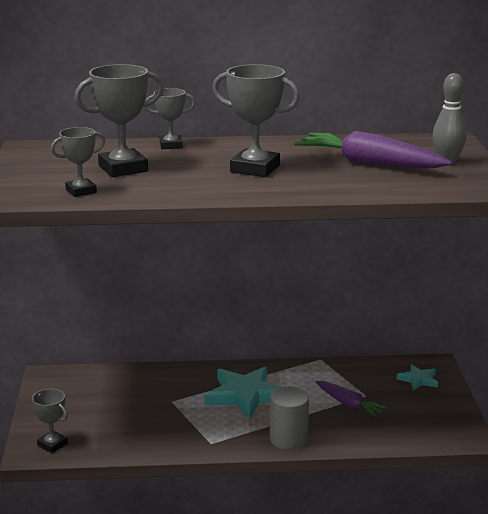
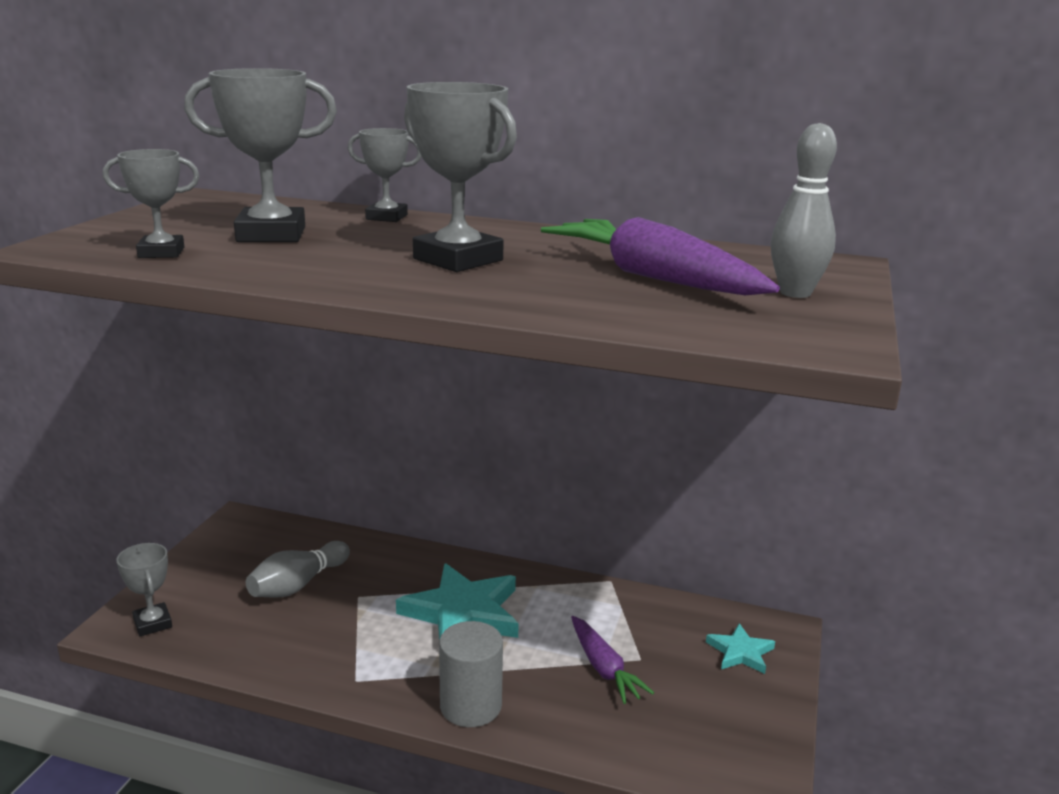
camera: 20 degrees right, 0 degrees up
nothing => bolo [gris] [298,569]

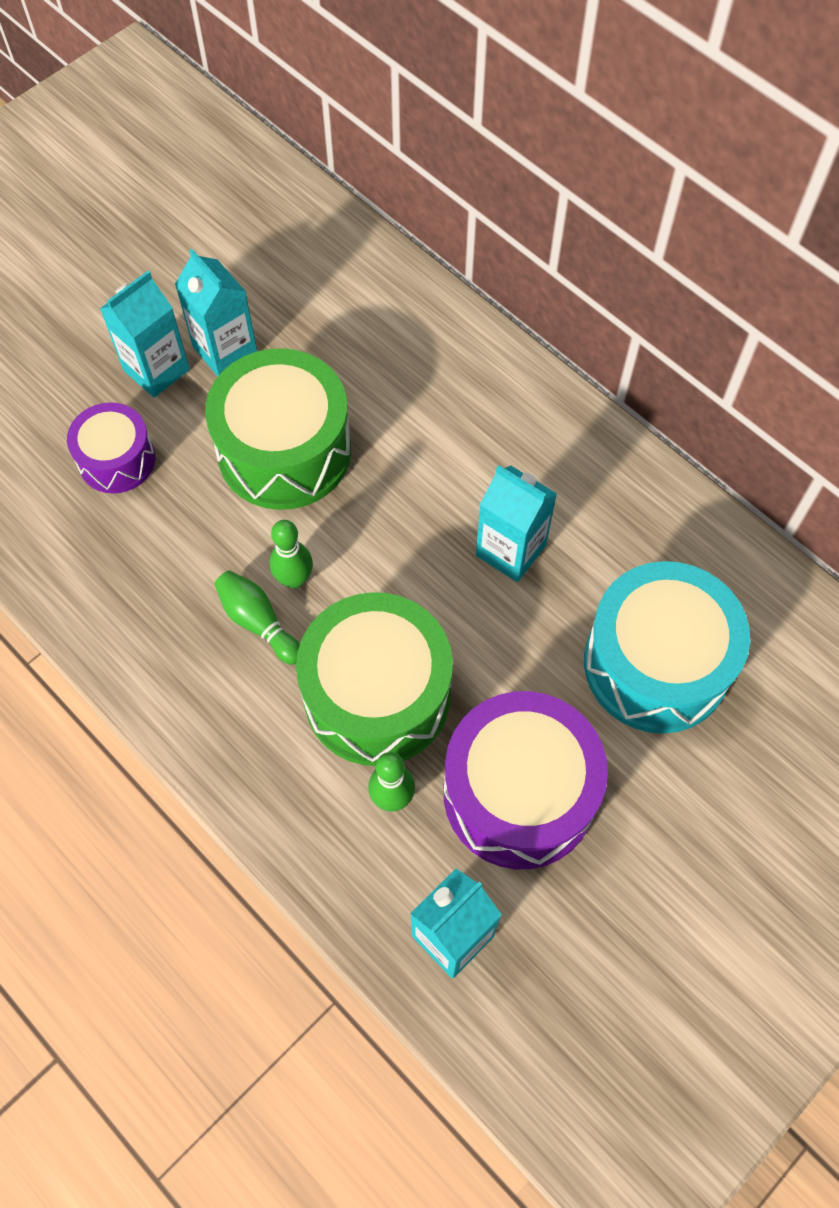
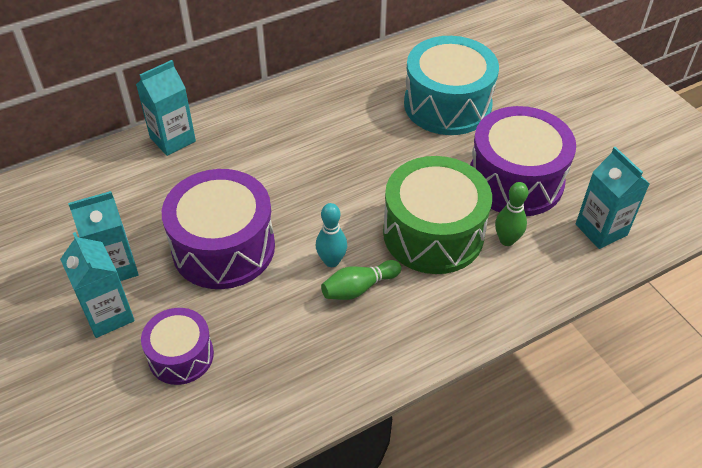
camera: 75 degrees left, 15 degrees down
cartón de leche [turquesa] [516,523] => cartón de leche [turquesa] [166,108], relocated
tambor [verde] [278,429] => tambor [morado] [218,229]
bolo [verde] [291,554] => bolo [turquesa] [331,235]

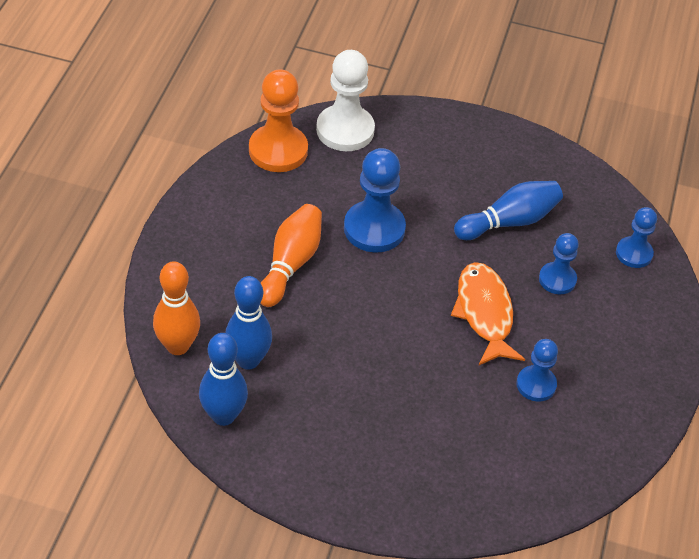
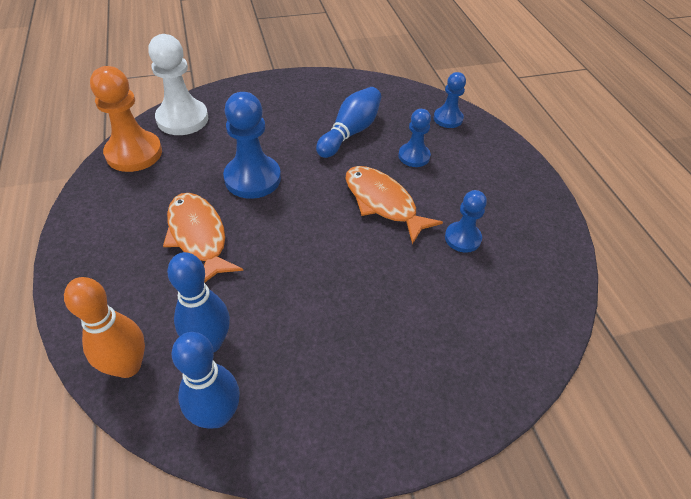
camera: 30 degrees left, 0 degrees up
bolo [naranja] [291,255] => pez [naranja] [203,238]

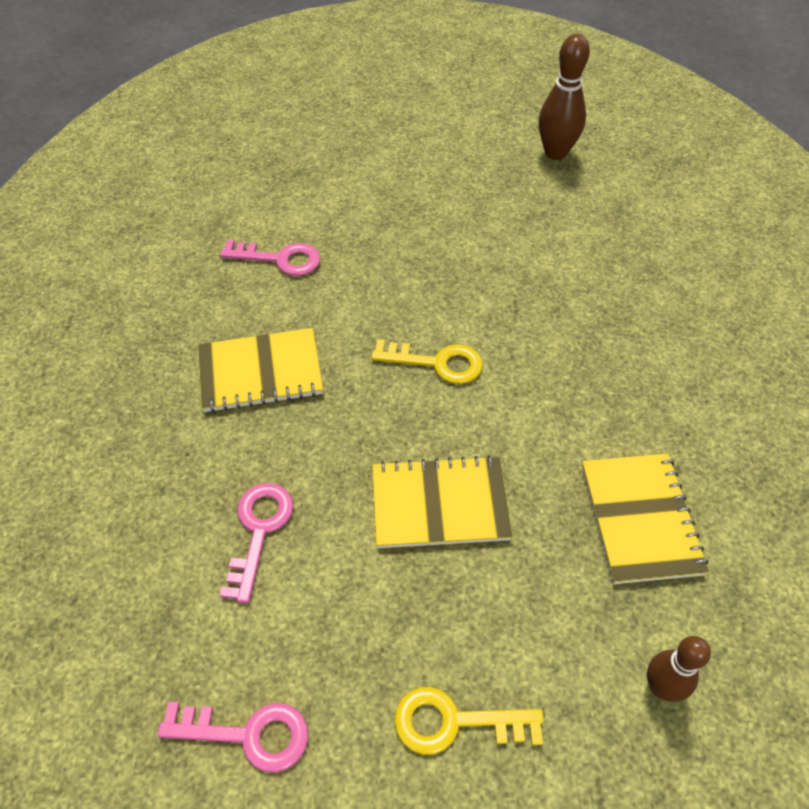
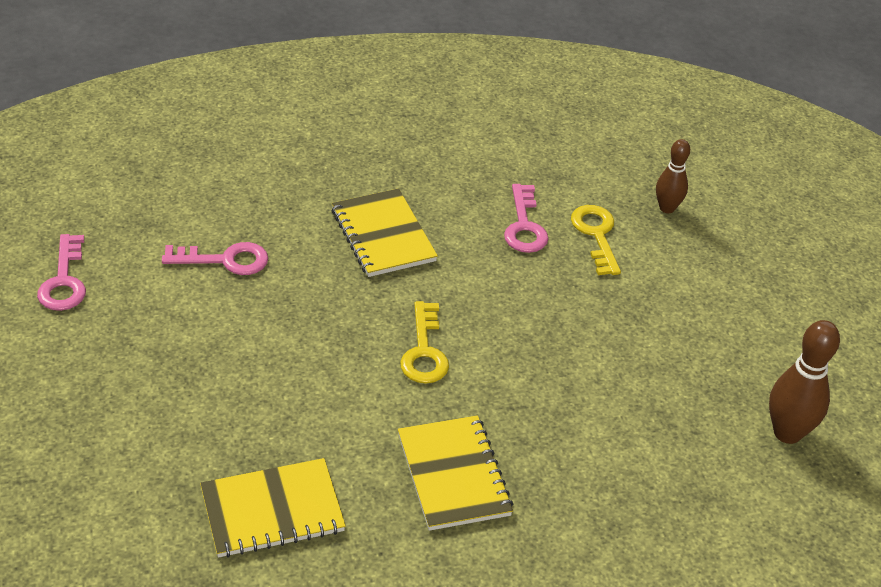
camera: 75 degrees right, 10 degrees down
cuaderno [amarillo] [442,501] => cuaderno [amarillo] [455,473], relocated
llave [amarillo] [469,721] => llave [amarillo] [596,240], relocated
bolo [marrón] [679,669] => bolo [marrón] [673,176], relocated

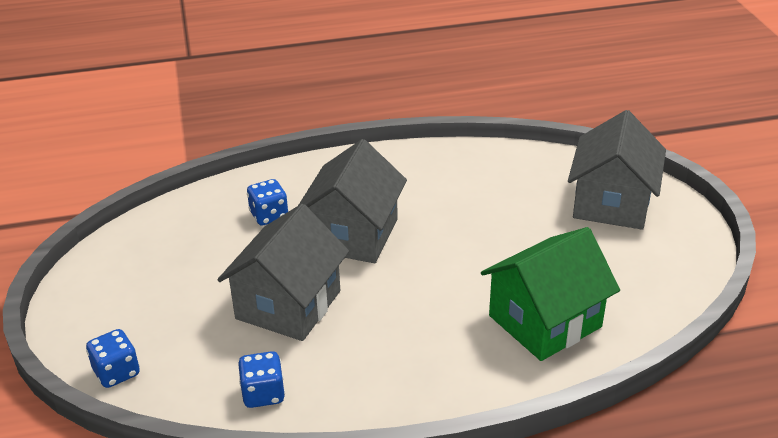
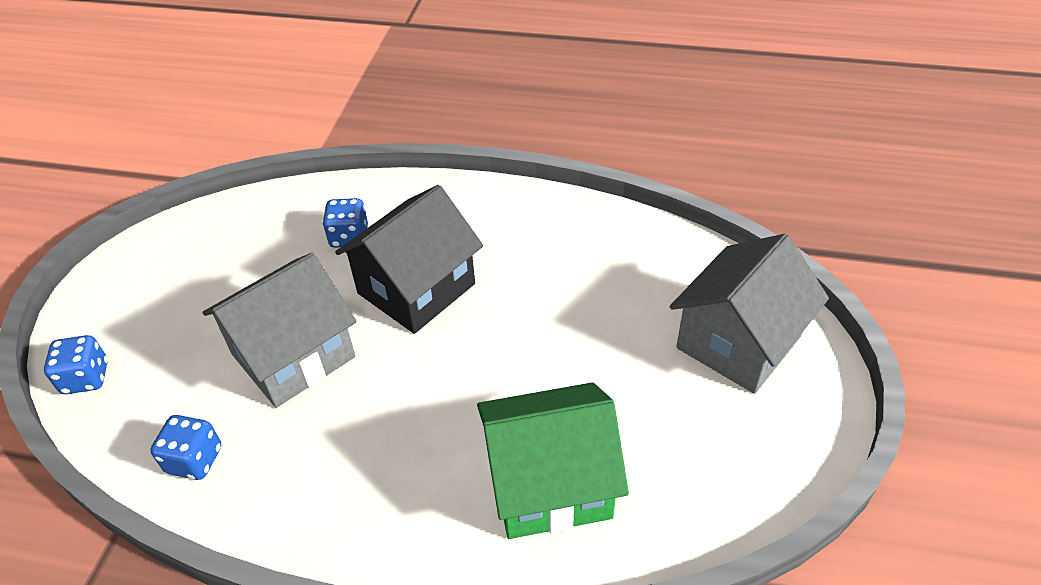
camera: 25 degrees right, 10 degrees up
casa [gris] [353,201] => casa [negro] [409,259]

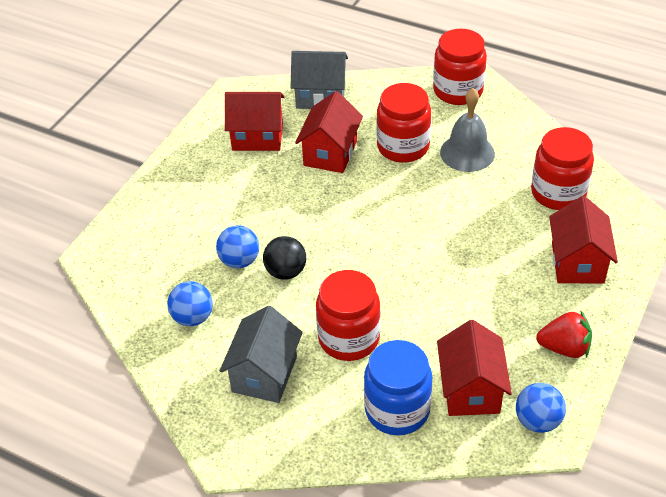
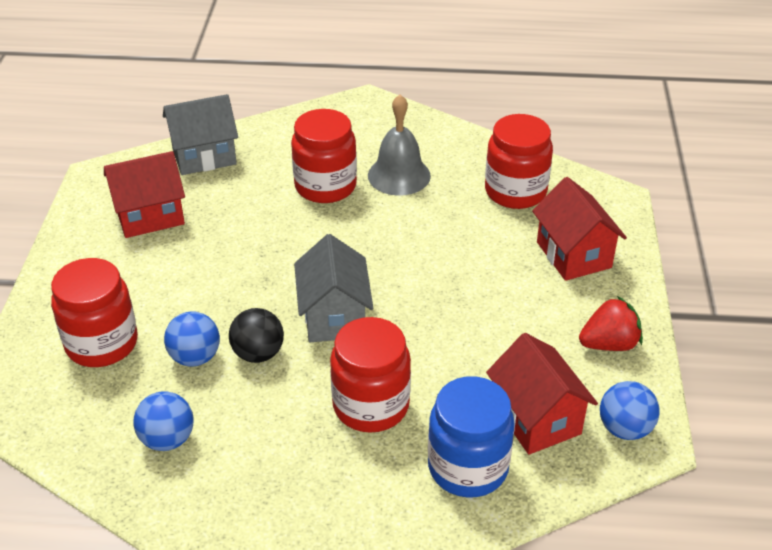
camera: 25 degrees left, 5 degrees down
casa [rojo] [329,132] => nothing
casa [gris] [261,354] => casa [gris] [333,288], relocated
tarro [rojo] [460,67] => tarro [rojo] [94,312], relocated

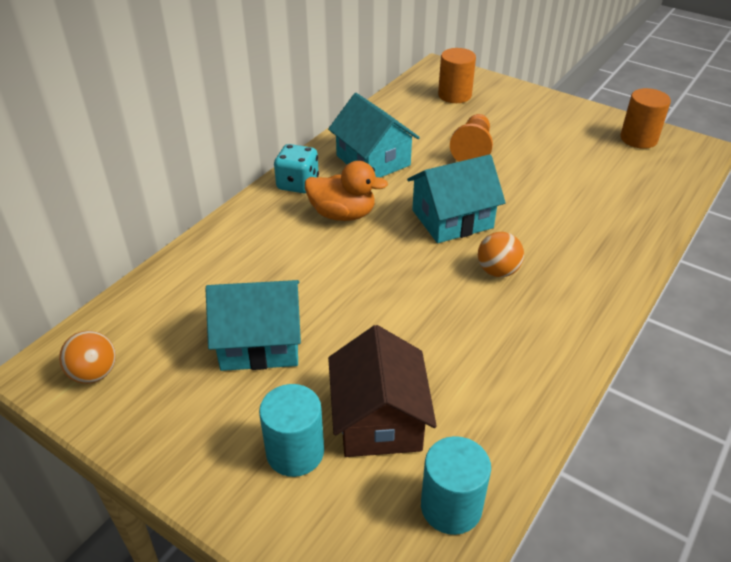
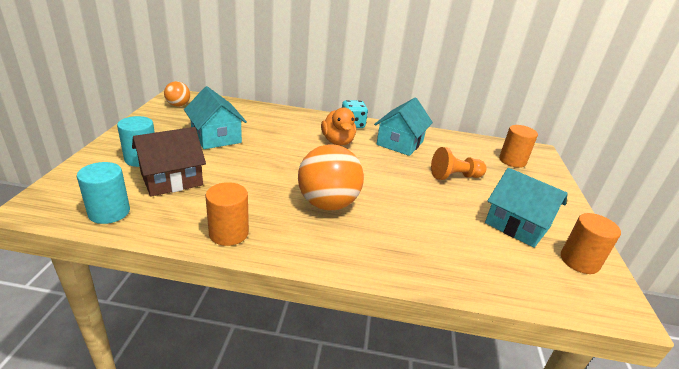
camera: 60 degrees right, 10 degrees down
nothing => cilindro [naranja] [227,214]
casa [turquesa] [456,198] => casa [turquesa] [526,208], relocated
pelota [naranja] [501,254] => pelota [naranja] [331,177], x1.89

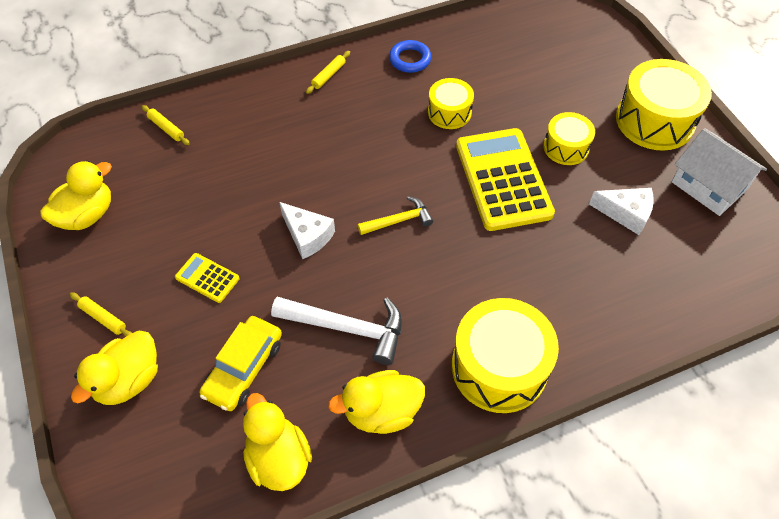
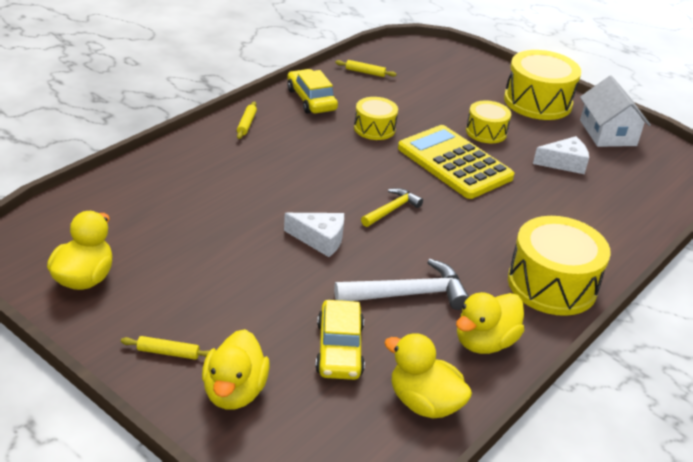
camera: 30 degrees left, 20 degrees down
calculadora [amarillo] [207,278] => nothing
rodillo [amarillo] [166,125] => rodillo [amarillo] [366,68], relocated
anillo [azul] [410,56] => coche [amarillo] [312,91]
casa [blanco] [719,172] => casa [blanco] [615,111], 60 degrees clockwise

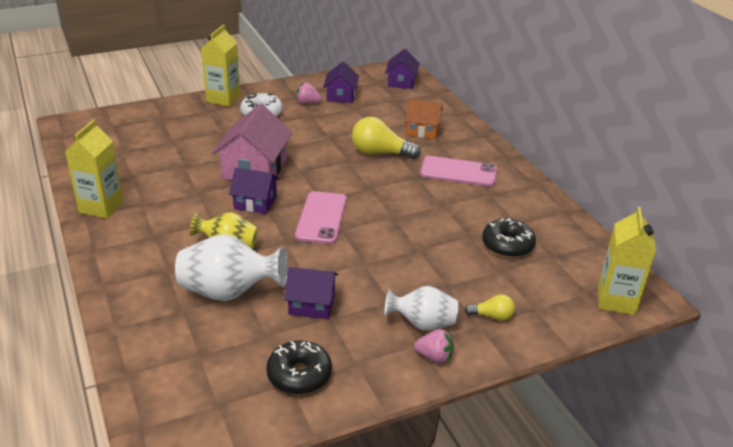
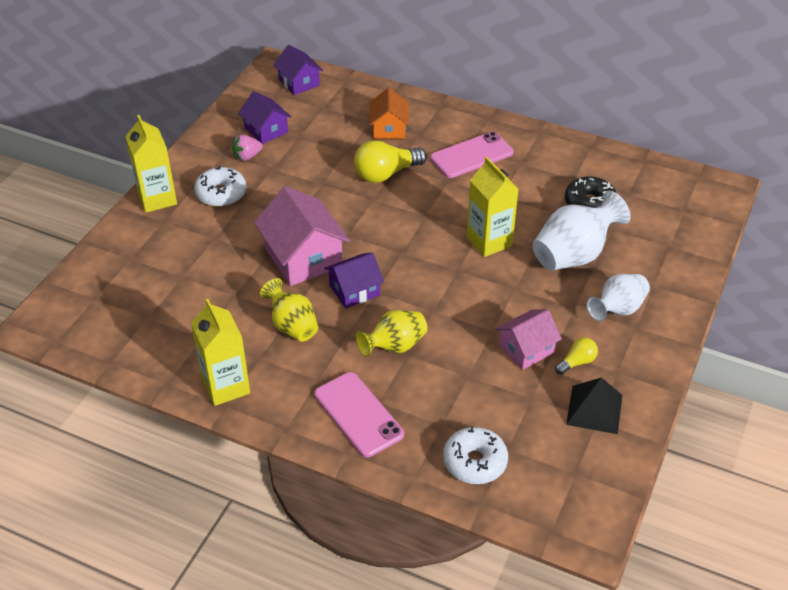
camera: 40 degrees left, 10 degrees up
fresa [rosa] [434,346] => nothing
nothing => florero [amarillo] [289,310]
nothing => rosquilla [blanco] [475,455]
florero [blanco] [231,267] => florero [blanco] [582,230], relocated
móvil [rosa] [321,217] => móvil [rosa] [359,414], relocated
bombilla [amarillo] [489,307] => bombilla [amarillo] [576,355], relocated
cartón de leche [amarillo] [627,260] => cartón de leche [amarillo] [493,207], relocated
rosquilla [negro] [299,367] => pirámide [negro] [594,405]
casa [morado] [311,293] => casa [rosa] [529,339]
casa [naranja] [424,119] => casa [naranja] [389,113], 60 degrees counterclockwise

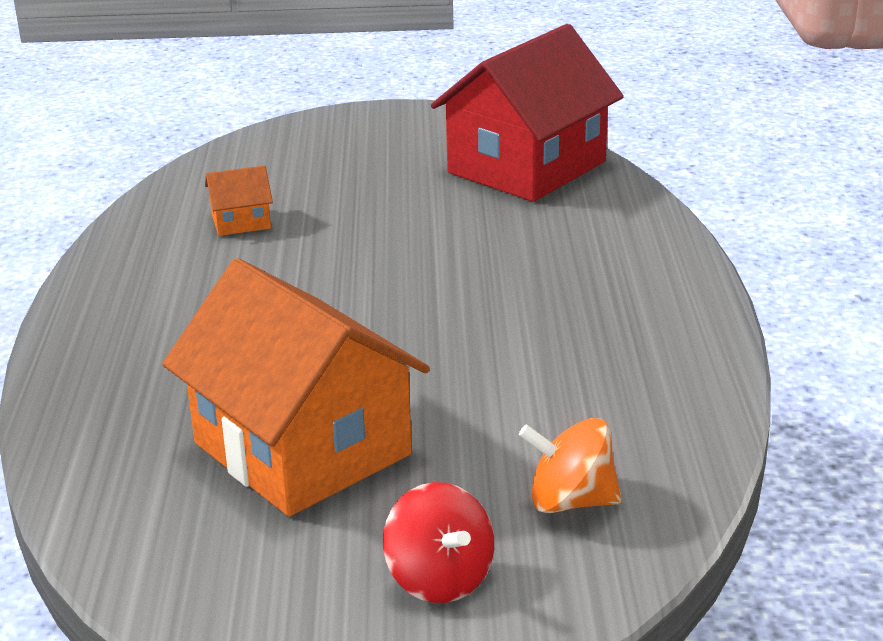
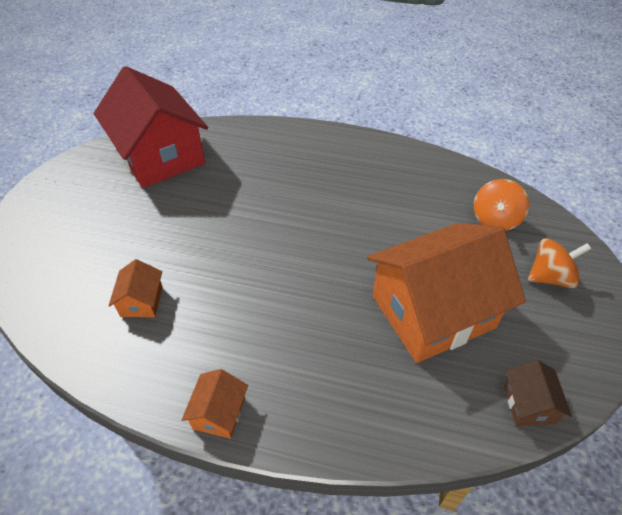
camera: 75 degrees left, 20 degrees up
nothing => casa [naranja] [215,404]
nothing => casa [marrón] [538,393]
peonza [rojo] [438,542] => peonza [naranja] [559,263]

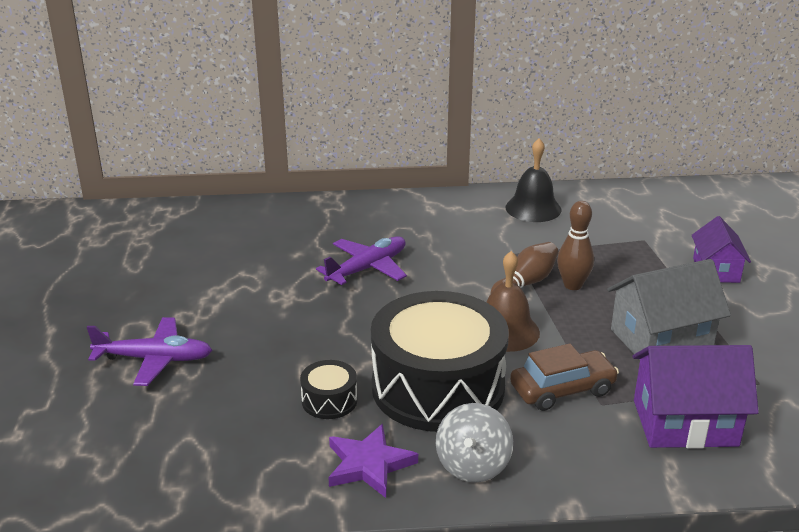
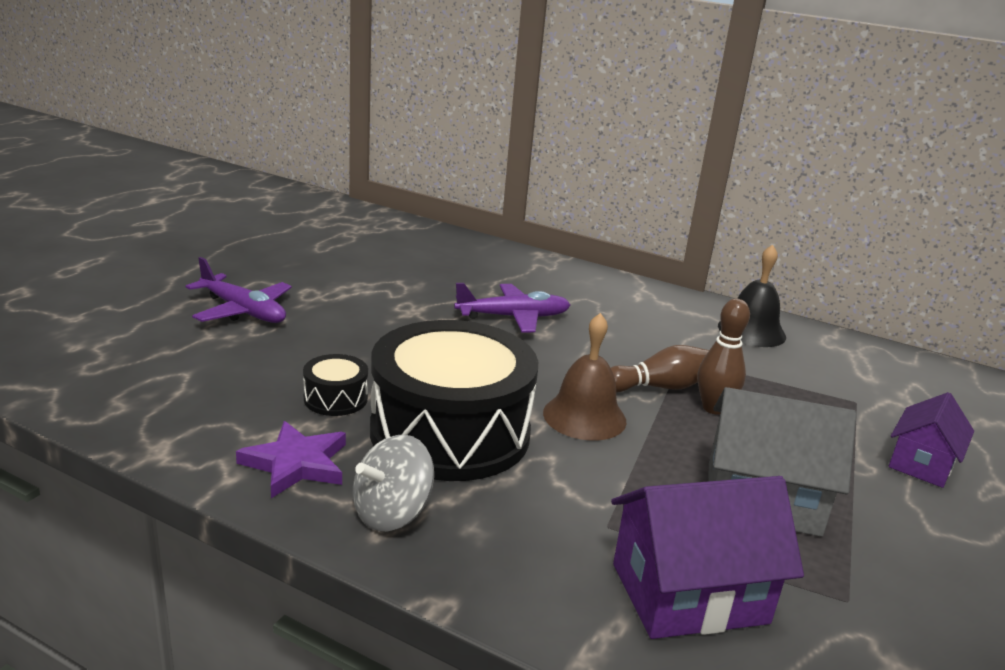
camera: 30 degrees right, 5 degrees down
coche [marrón] [564,377] => nothing
casa [morado] [695,397] => casa [morado] [707,557], 45 degrees counterclockwise

